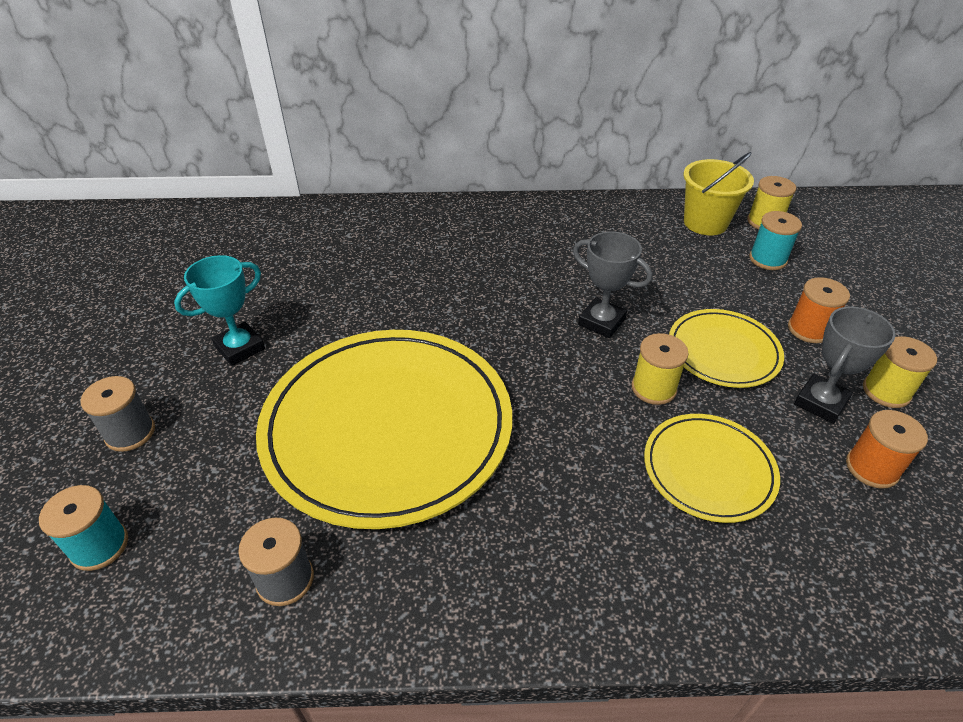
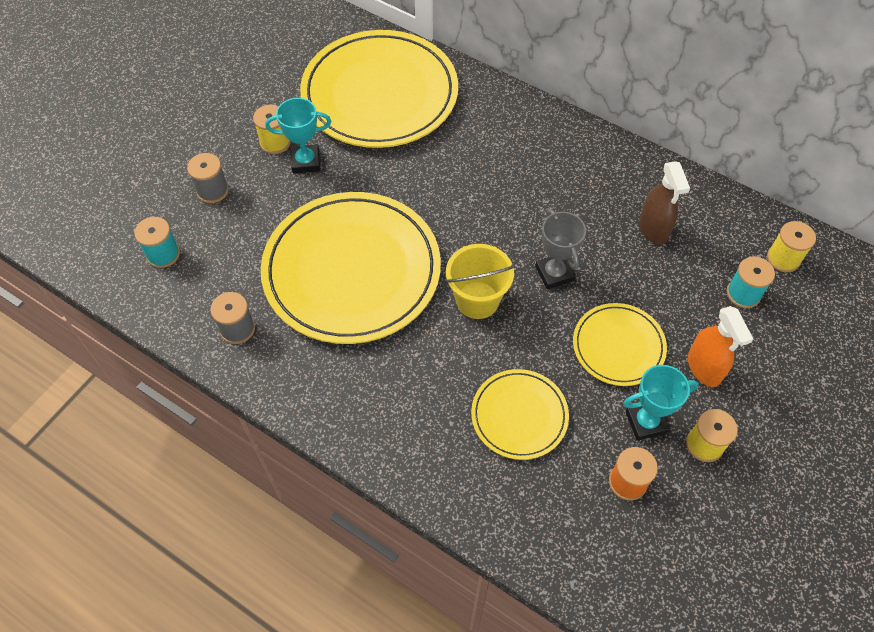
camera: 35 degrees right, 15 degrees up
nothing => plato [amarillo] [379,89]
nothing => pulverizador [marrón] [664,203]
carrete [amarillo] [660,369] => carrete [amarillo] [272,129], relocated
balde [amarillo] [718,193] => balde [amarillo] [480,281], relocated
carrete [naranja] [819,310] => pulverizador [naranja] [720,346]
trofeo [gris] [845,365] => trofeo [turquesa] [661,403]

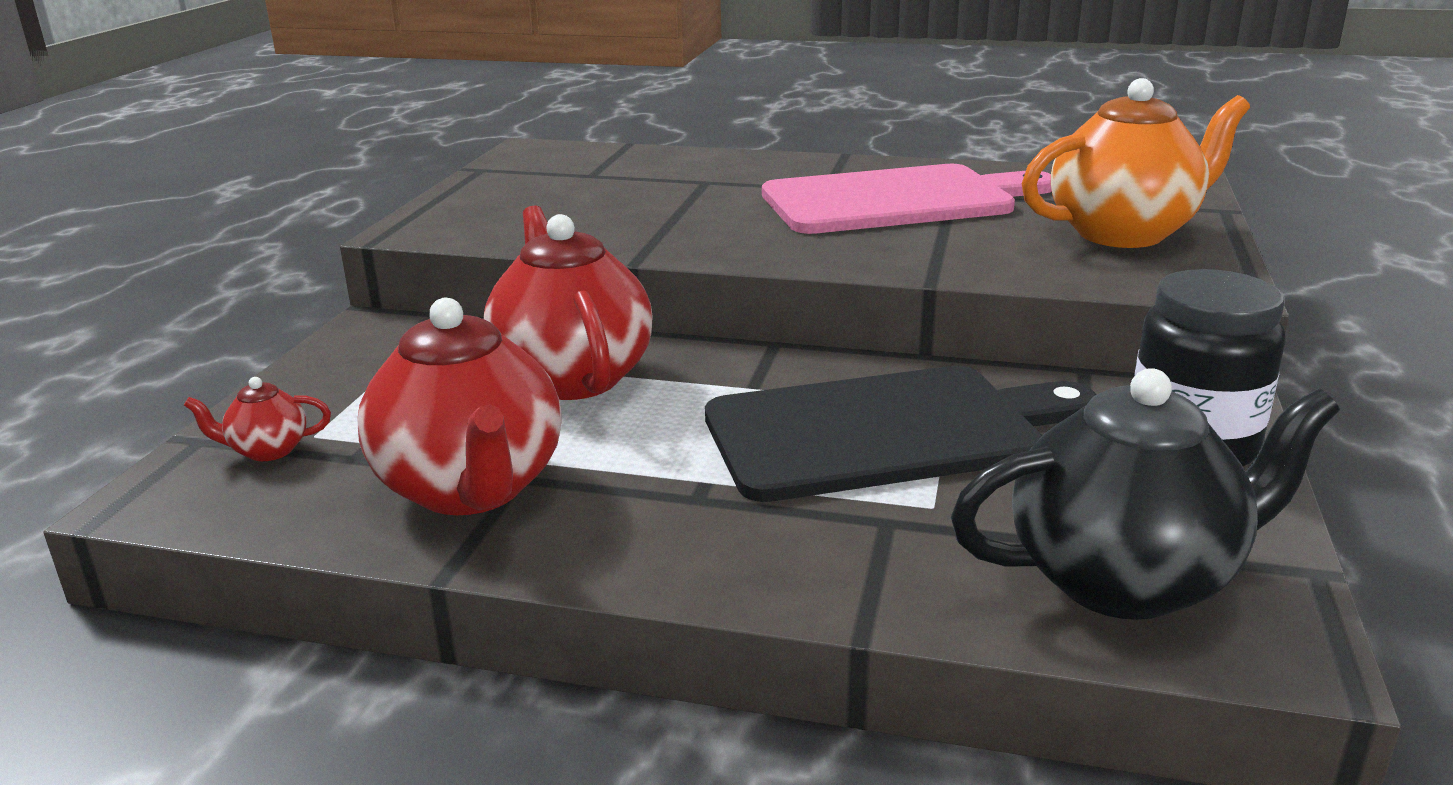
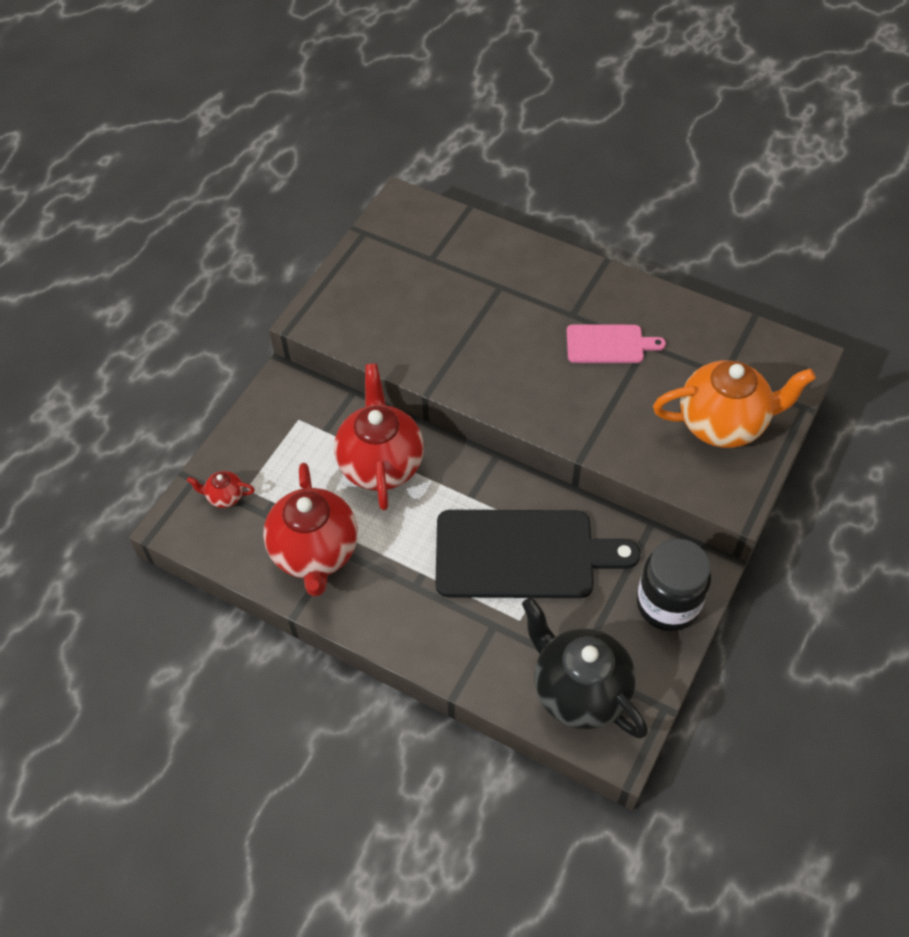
camera: 15 degrees right, 30 degrees up
tetera [negro] [1145,494] => tetera [negro] [585,668], 135 degrees counterclockwise
tabla de cortar [rosa] [907,199] => tabla de cortar [rosa] [616,343], x0.52

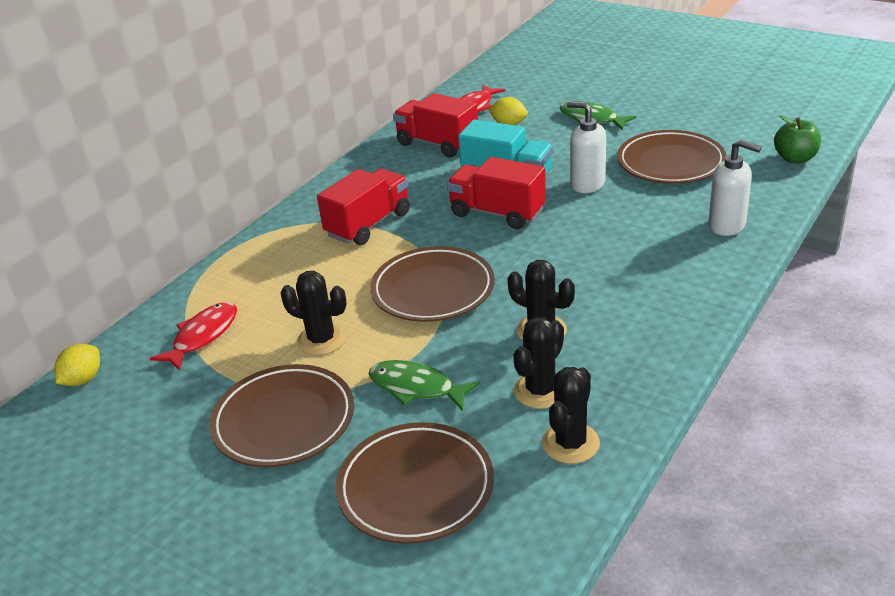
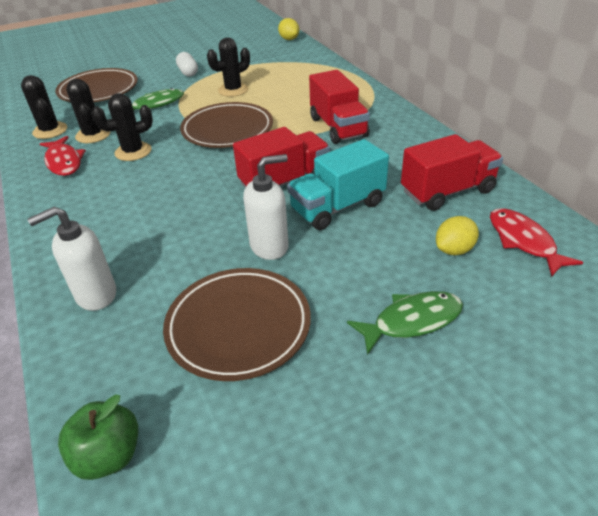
camera: 120 degrees right, 5 degrees up
pez [rojo] [193,336] => pez [rojo] [63,156], relocated
plato [marrón] [281,415] => cápsula [blanco] [187,64]

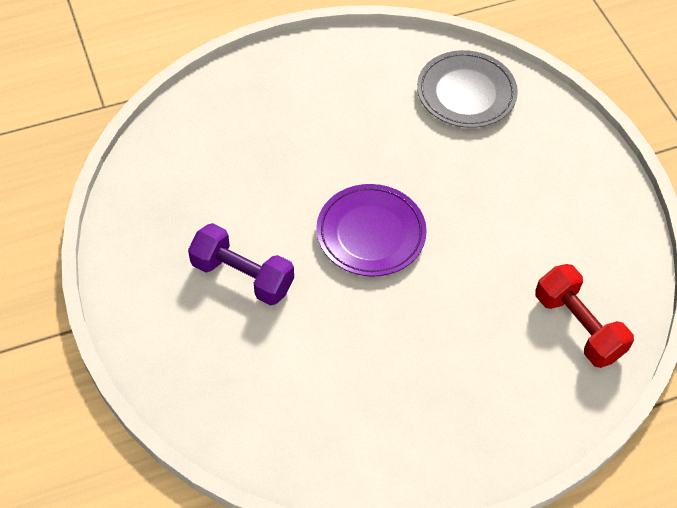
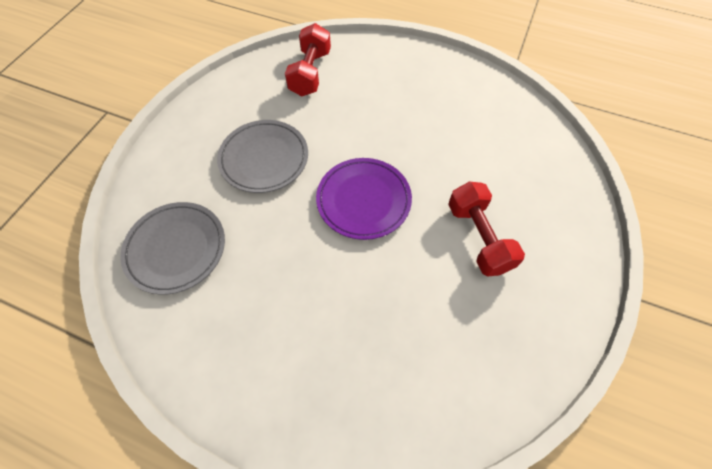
camera: 135 degrees left, 5 degrees up
nothing => plato [gris] [262,156]
mancuerna [morado] [241,264] => mancuerna [rojo] [486,229]

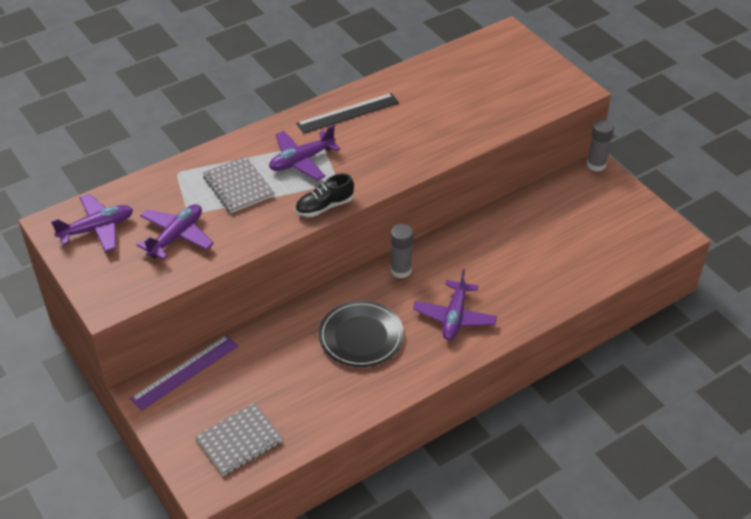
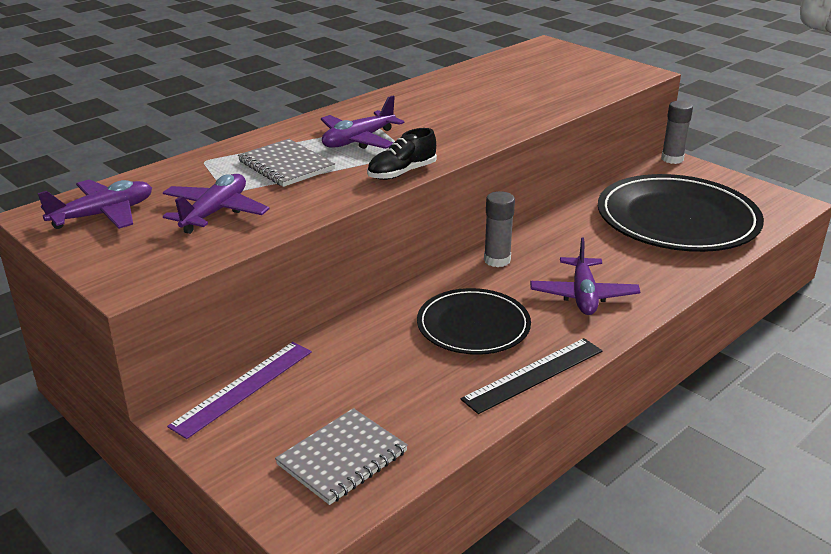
camera: 10 degrees left, 15 degrees down
nothing => plato [negro] [681,213]
regla [negro] [347,113] => regla [negro] [531,376], relocated

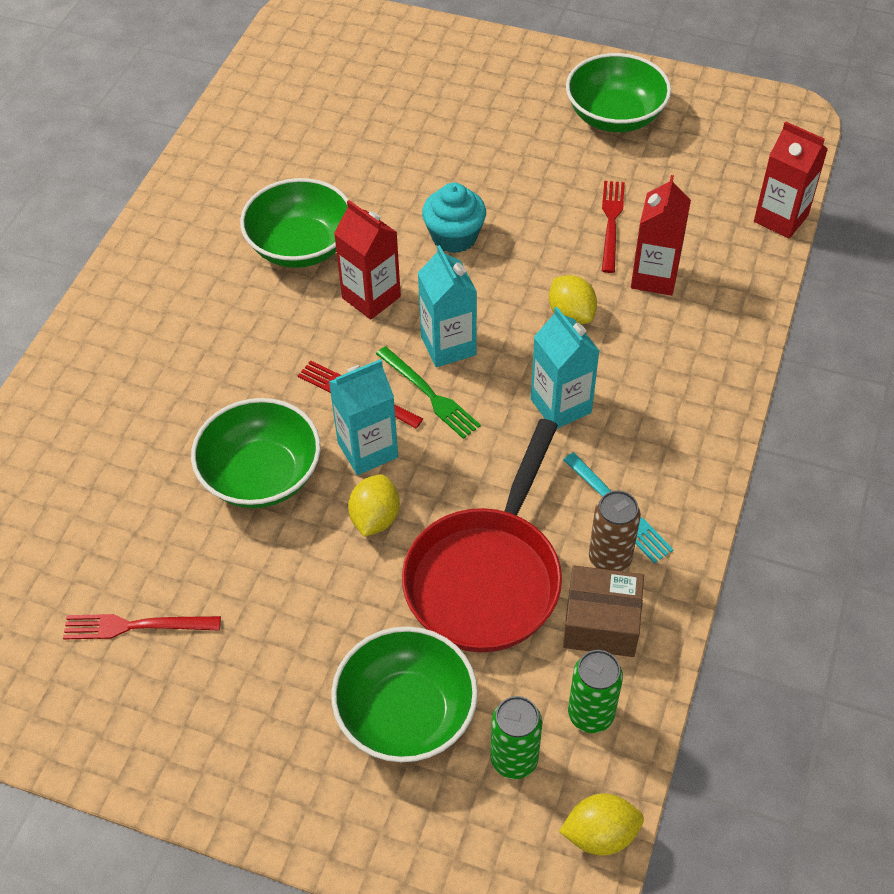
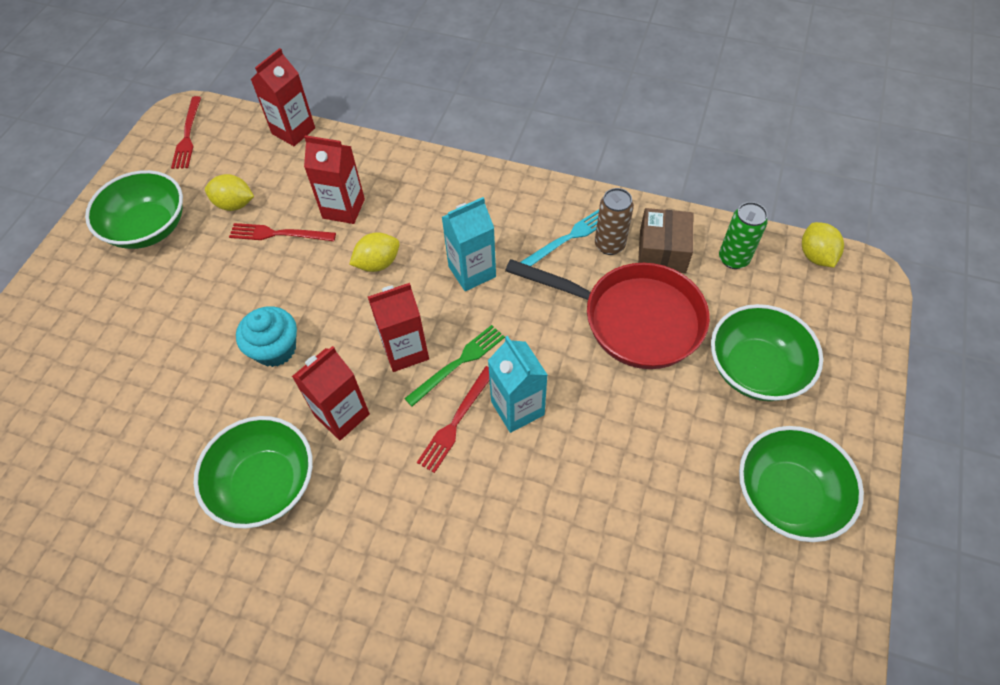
camera: 90 degrees left, 5 degrees up
lata [verde] [516,737] => nothing
tenedor [rojo] [142,626] => tenedor [rojo] [186,132], relocated
cuenco [verde] [256,453] => cuenco [verde] [801,484], relocated
limón [amarillo] [374,505] => limón [amarillo] [229,192], relocated
cartón de leche [turquesa] [447,306] => cartón de leche [rojo] [398,327]

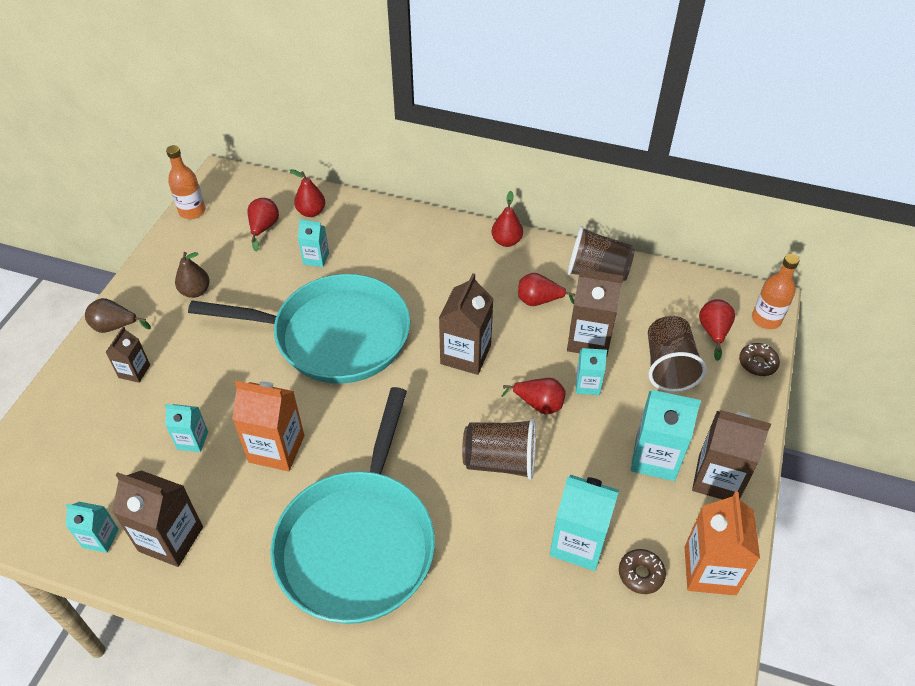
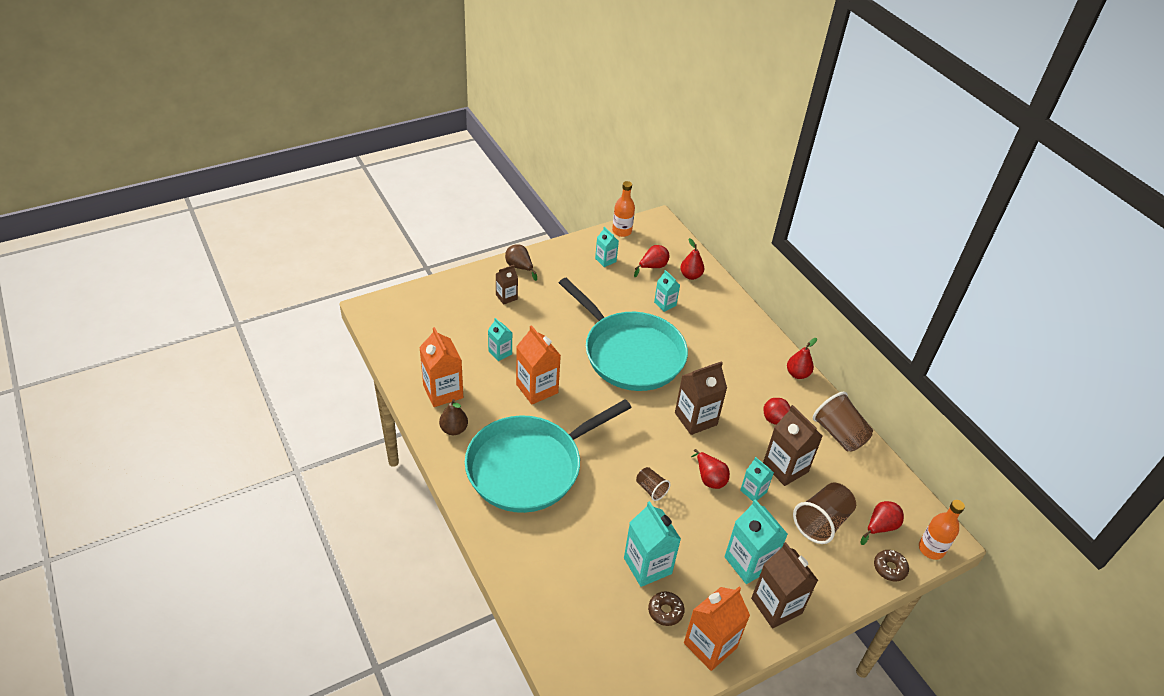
camera: 40 degrees right, 5 degrees down
cartón de leche [turquesa] [92,527] => cartón de leche [turquesa] [607,247], relocated
pera [marrón] [192,275] => pera [marrón] [453,417], relocated
cartón de leche [marrón] [157,518] => cartón de leche [naranja] [441,367]
vaso [marrón] [499,449] => vaso [marrón] [653,484], x0.55

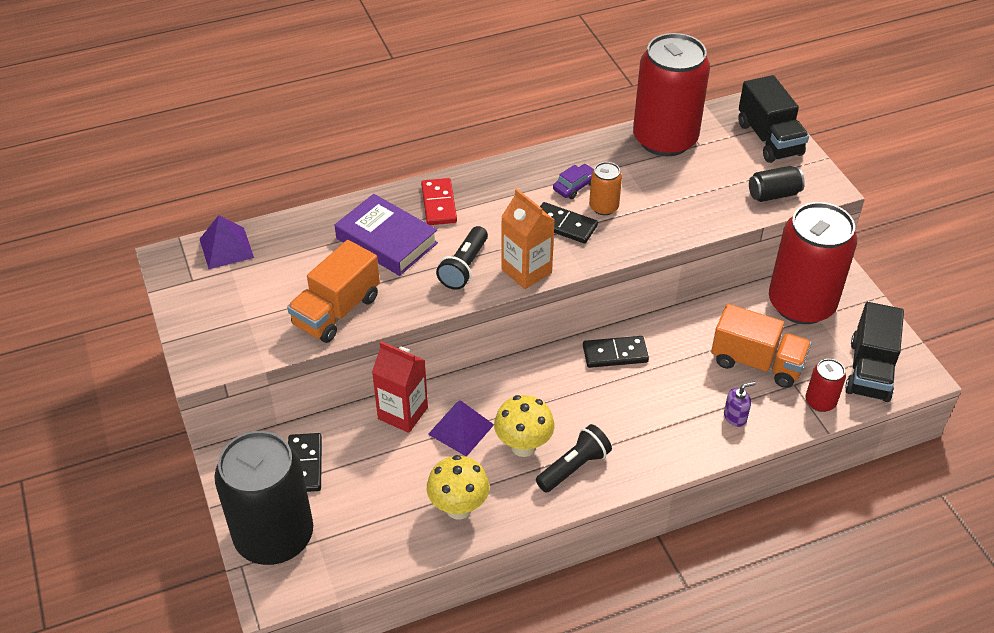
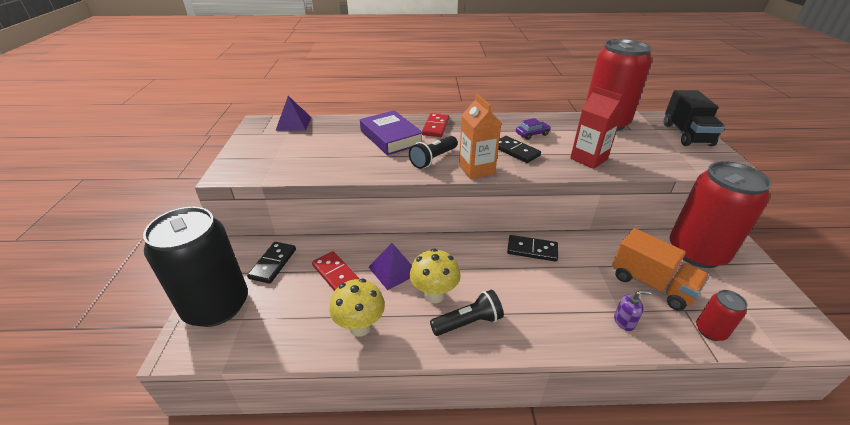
camera: 20 degrees right, 10 degrees down
camión [naranja] [333,291] => nothing
lata [naranja] [605,188] => nothing
lata [negro] [777,184] => nothing
camión [negro] [874,352] => nothing
nothing => ficha de dominó [rojo] [335,271]
cartón de leche [rojo] [400,387] => cartón de leche [rojo] [596,127], relocated

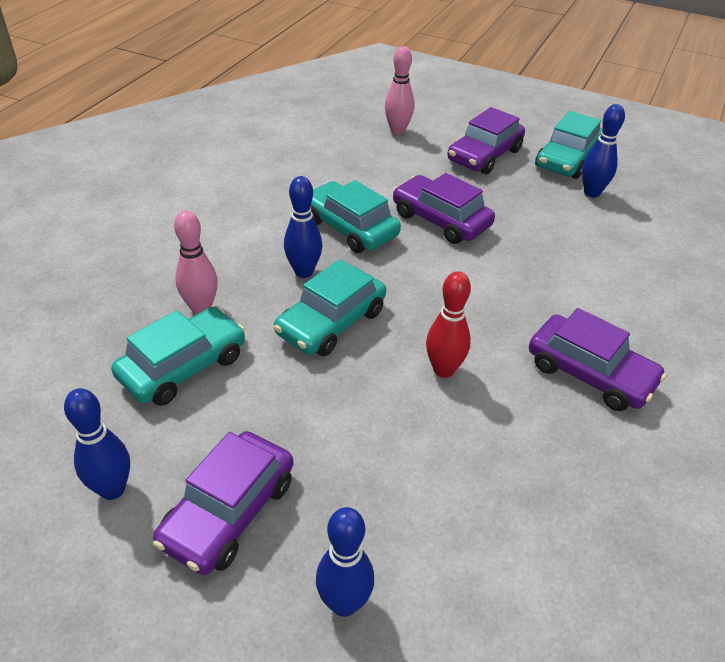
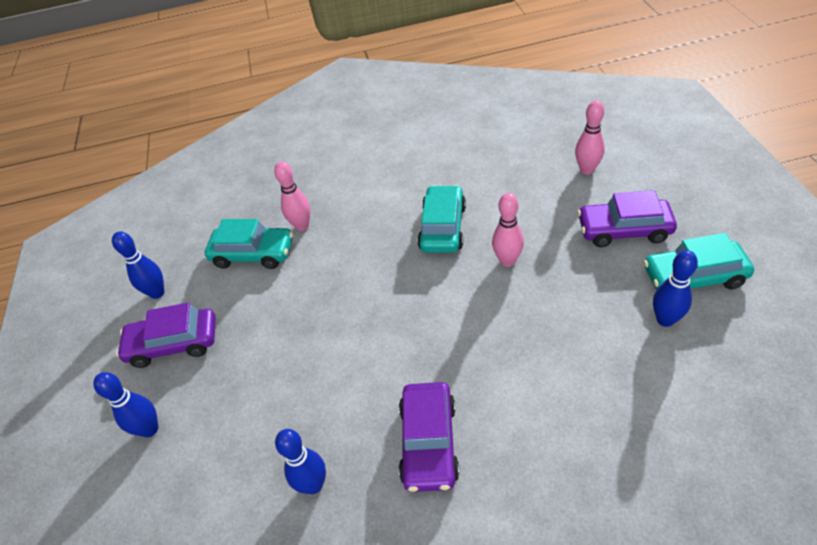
camera: 60 degrees right, 5 degrees up
coche [turquesa] [330,307] => nothing
bolo [rojo] [448,324] => nothing
bolo [azul] [303,227] => bolo [azul] [300,461], relocated
coche [morado] [444,208] => bolo [rosa] [508,230]

